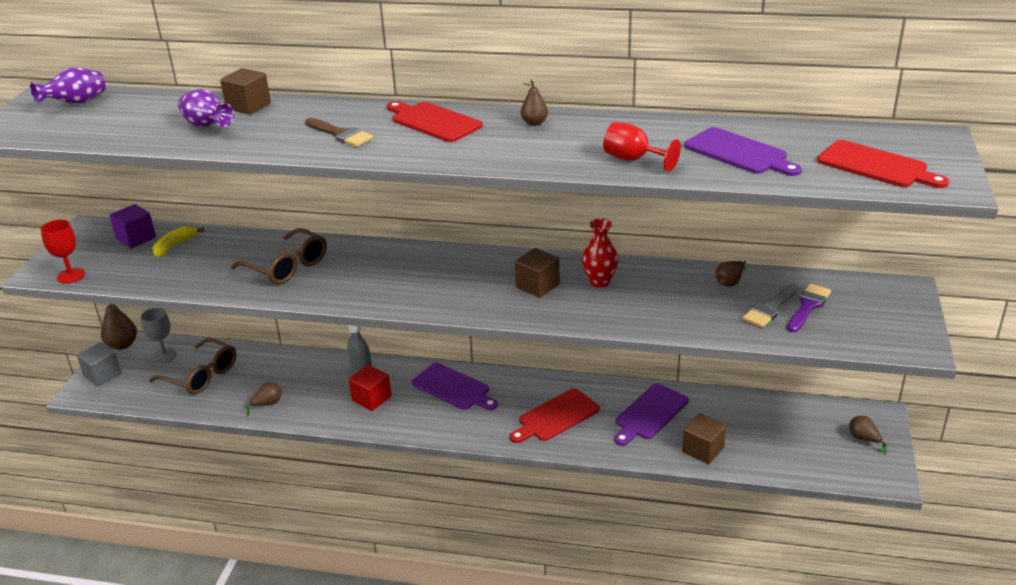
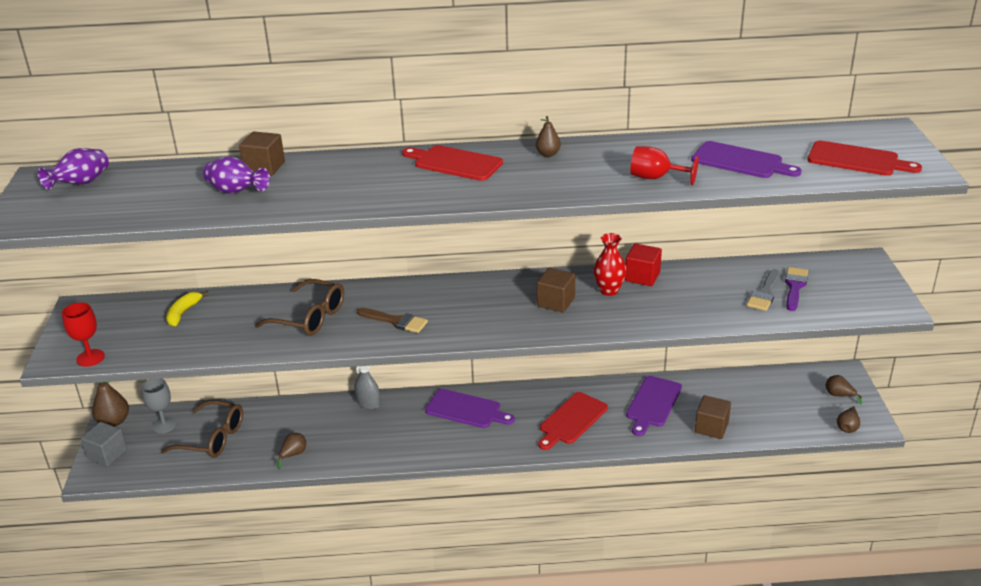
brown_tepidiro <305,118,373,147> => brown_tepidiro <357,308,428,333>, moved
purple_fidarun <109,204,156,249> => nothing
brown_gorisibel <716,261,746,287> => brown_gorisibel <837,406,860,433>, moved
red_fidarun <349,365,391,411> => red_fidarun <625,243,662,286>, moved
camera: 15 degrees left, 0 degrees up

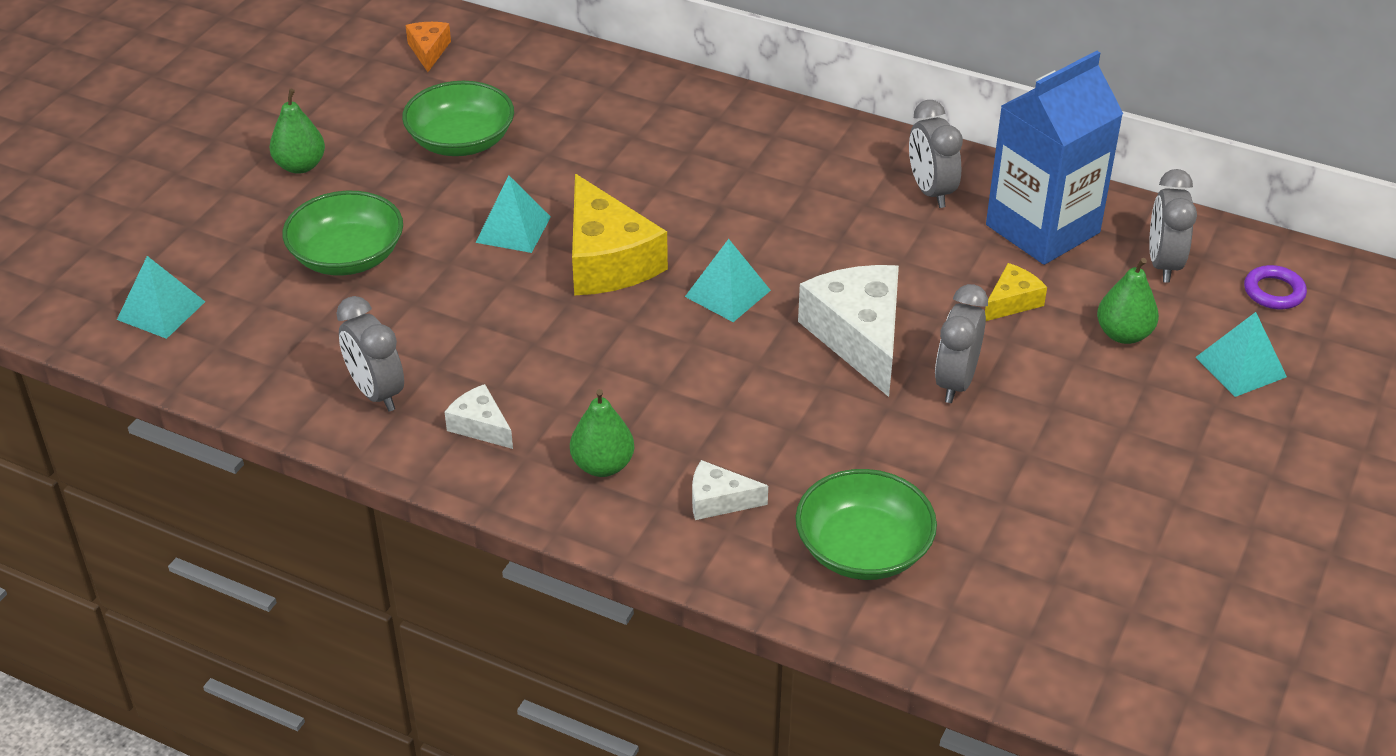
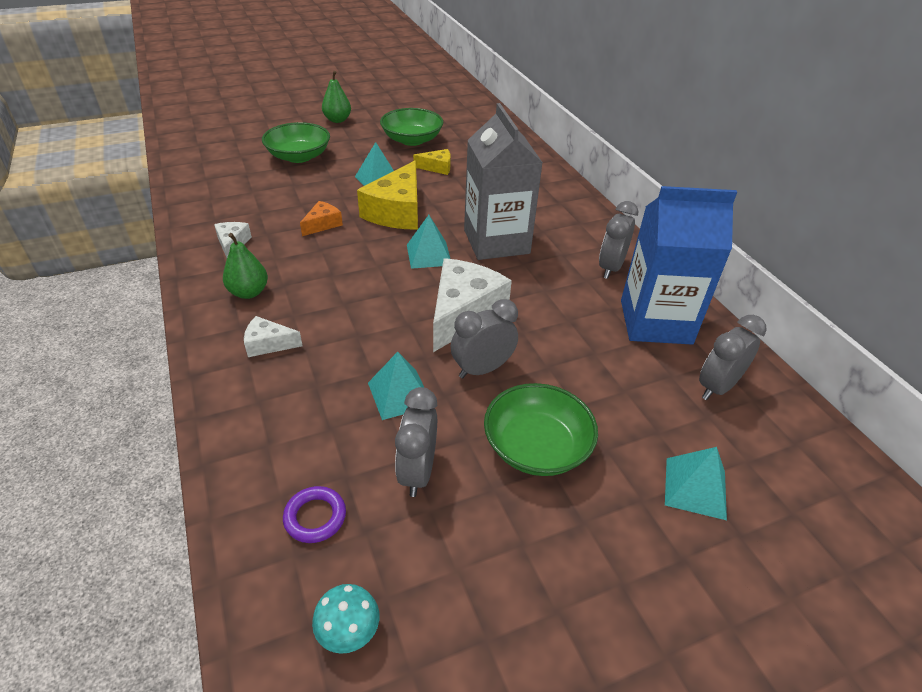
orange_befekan <405,22,451,72> => orange_befekan <300,201,343,236>, moved
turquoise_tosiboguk <117,256,205,339> => turquoise_tosiboguk <368,352,424,420>, moved
green_gorisibel <1097,258,1159,344> => nothing
yellow_befekan <985,263,1047,321> => yellow_befekan <413,149,451,175>, moved
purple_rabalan <1244,265,1307,309> => purple_rabalan <283,486,346,543>, moved
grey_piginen <337,296,404,412> => grey_piginen <395,387,437,497>, moved
white_befekan <692,460,768,520> => white_befekan <244,316,303,357>, 45 degrees counterclockwise
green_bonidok <795,469,937,580> => green_bonidok <484,383,598,476>, moved
nothing => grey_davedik <464,103,543,260>
nothing => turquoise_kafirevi <312,584,379,654>
camera: 40 degrees right, 0 degrees up

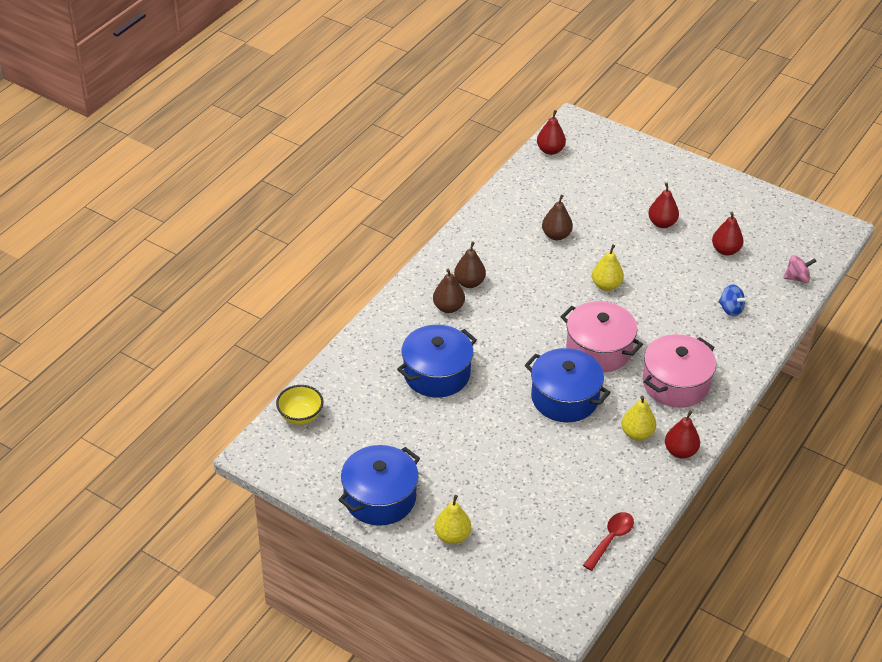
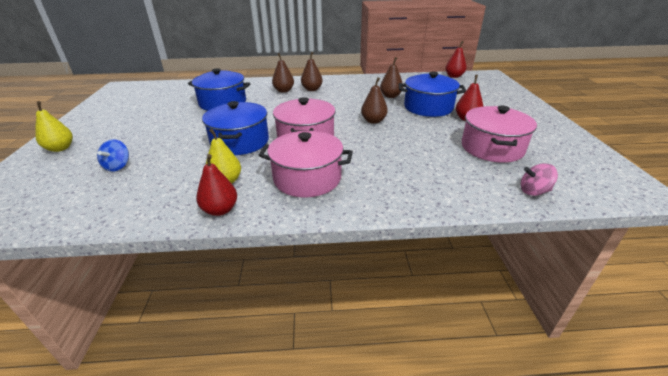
red_gorisibel <712,212,743,256> => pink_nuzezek <462,106,537,163>
yellow_gorisibel <592,244,624,291> => brown_gorisibel <361,77,388,124>
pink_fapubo <783,255,817,283> => pink_fapubo <521,163,558,196>, 135 degrees clockwise
blue_fapubo <719,285,748,316> => blue_fapubo <97,139,129,172>, moved
yellow_bonidok <276,385,323,425> => nothing
blue_nuzezek <339,445,420,526> => blue_nuzezek <399,72,466,117>, moved
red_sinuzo <583,512,634,571> => nothing
camera: 55 degrees right, 10 degrees down

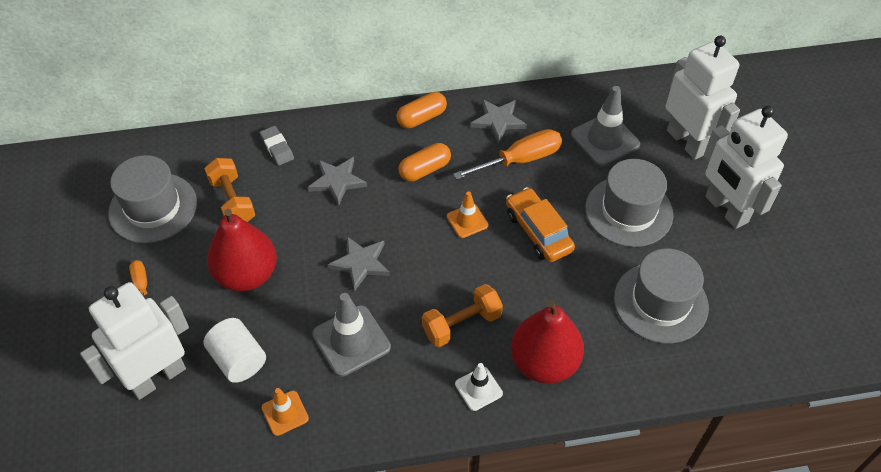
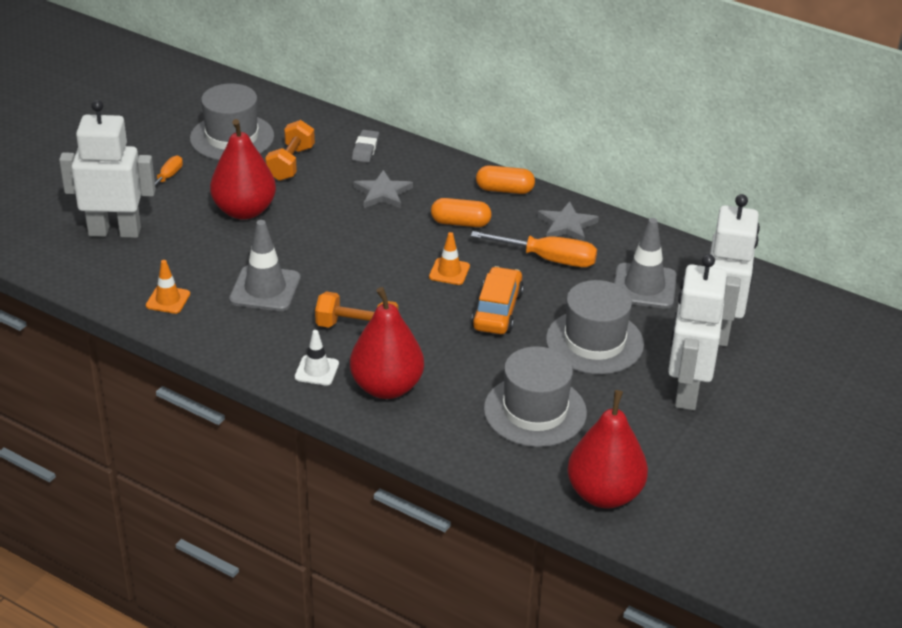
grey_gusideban <328,237,390,291> => nothing
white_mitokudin <203,318,266,383> => nothing
nothing => red_gorisibel <567,390,648,509>
camera: 40 degrees right, 15 degrees down

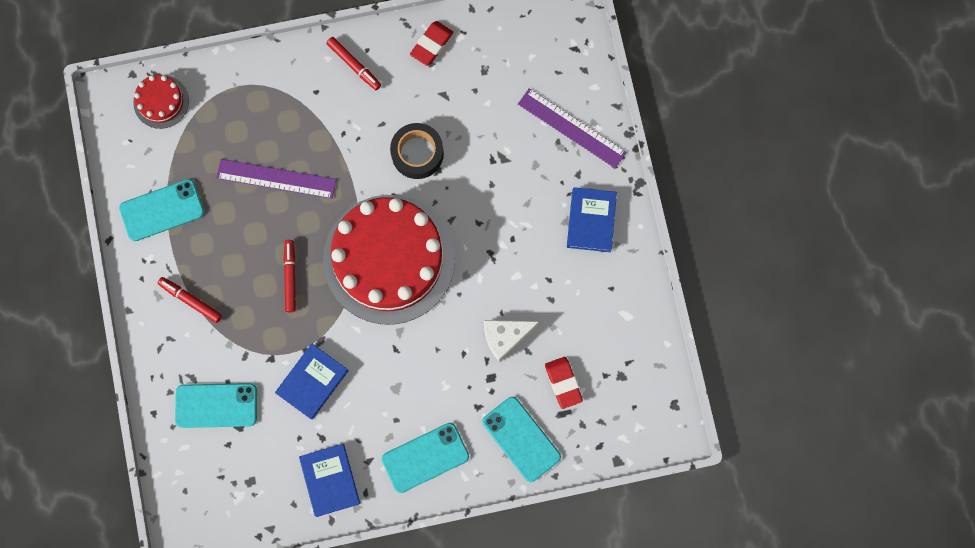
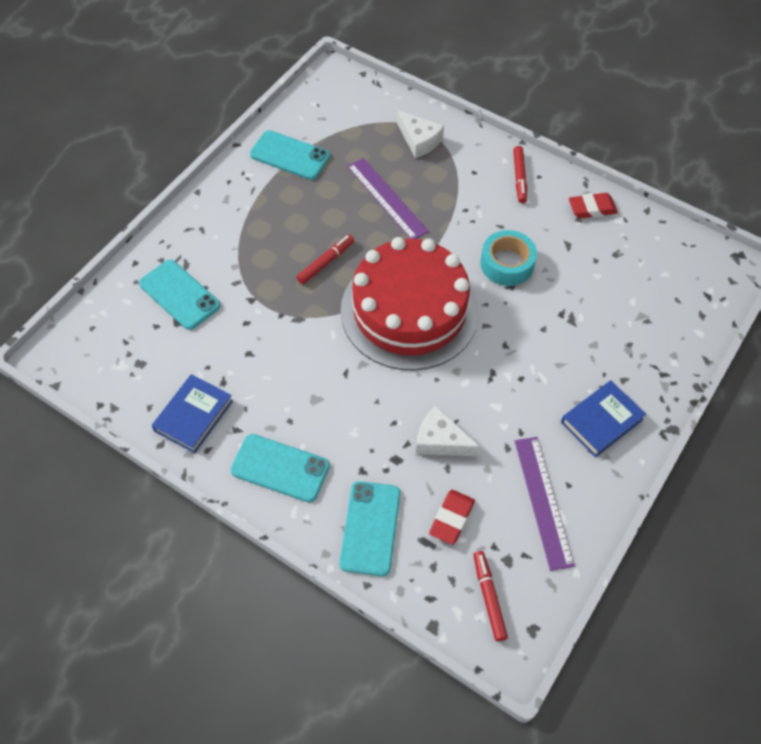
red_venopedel <133,75,189,129> => nothing
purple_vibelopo <518,88,627,169> => purple_vibelopo <515,437,575,571>, moved
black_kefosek <390,123,444,179> => turquoise_kefosek <480,230,537,286>
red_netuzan <158,277,222,323> => red_netuzan <473,551,508,641>, moved
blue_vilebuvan <275,344,349,420> => nothing
nothing => white_befekan <397,110,444,158>
camera: 45 degrees right, 20 degrees down

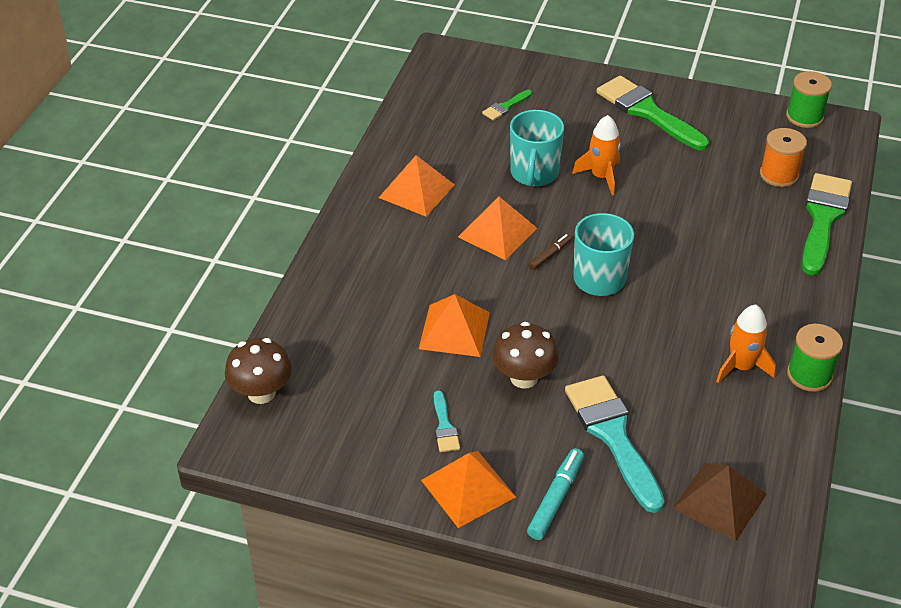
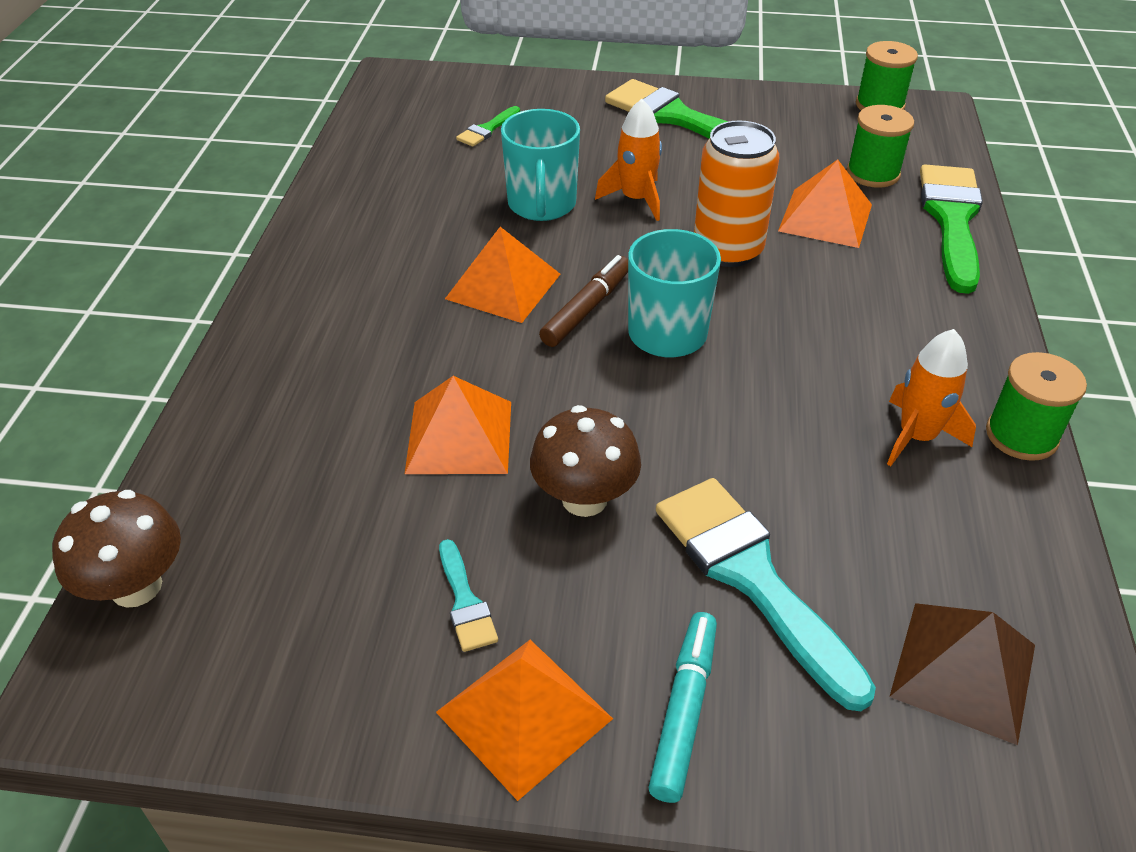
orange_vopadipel <760,128,807,187> => green_vopadipel <847,105,914,188>
orange_tosiboguk <379,155,455,217> => orange_tosiboguk <778,160,872,248>, moved
brown_netuzan <528,234,572,270> => brown_netuzan <539,255,628,347>, x1.61
nothing => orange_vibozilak <694,120,779,267>
camera: 10 degrees left, 0 degrees up

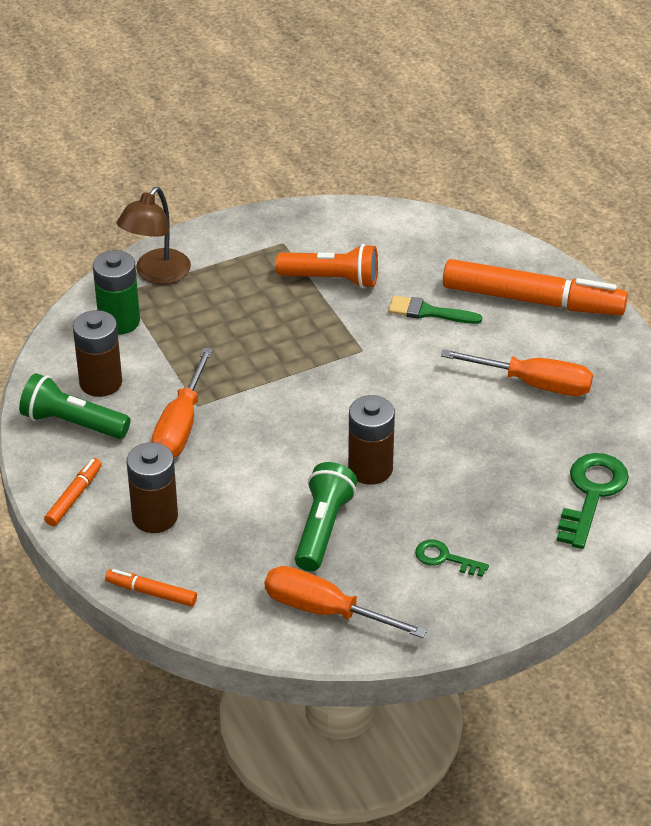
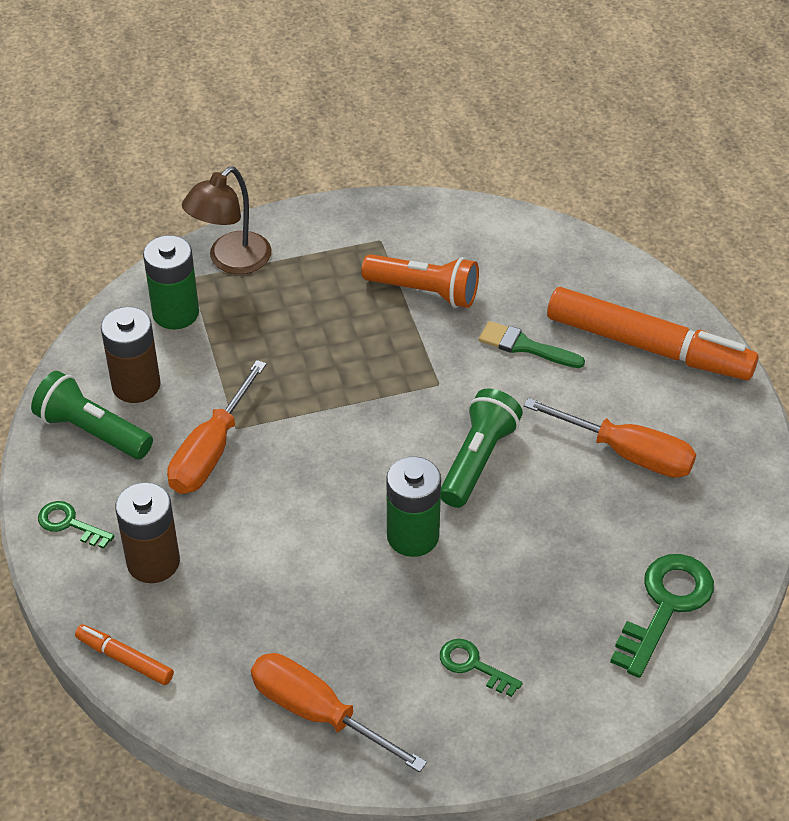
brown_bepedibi <348,395,395,485> => green_bepedibi <386,456,441,557>
orange_netuzan <44,458,102,526> => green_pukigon <38,501,115,549>
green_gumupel <295,462,357,572> => green_gumupel <440,388,523,508>, moved
camera: 10 degrees right, 5 degrees up

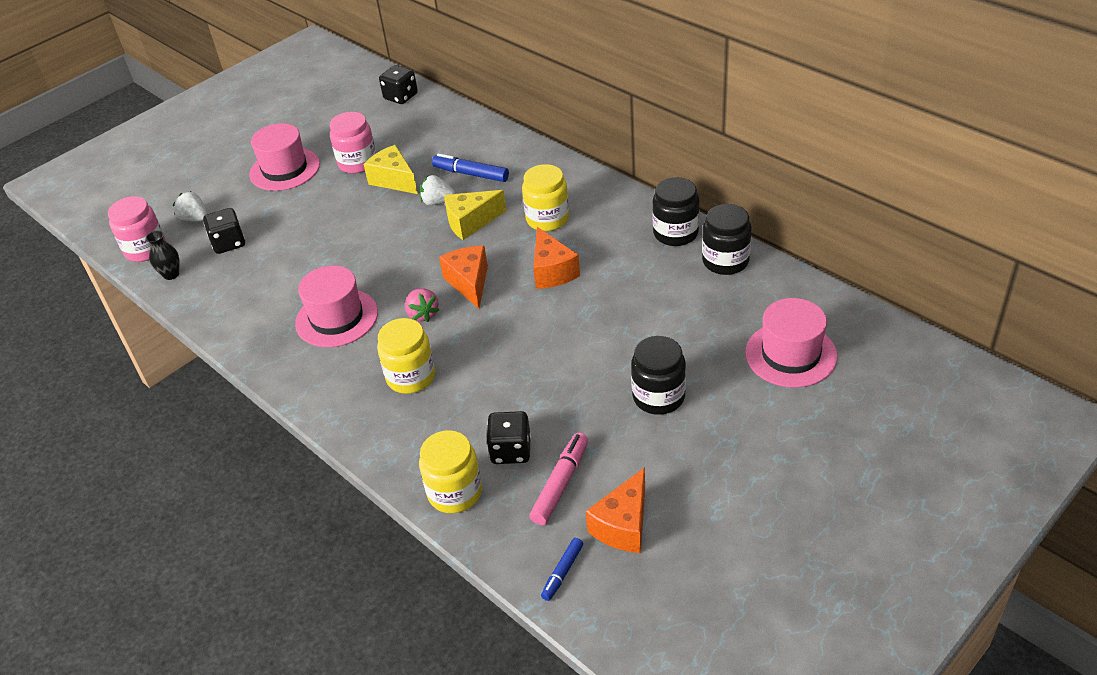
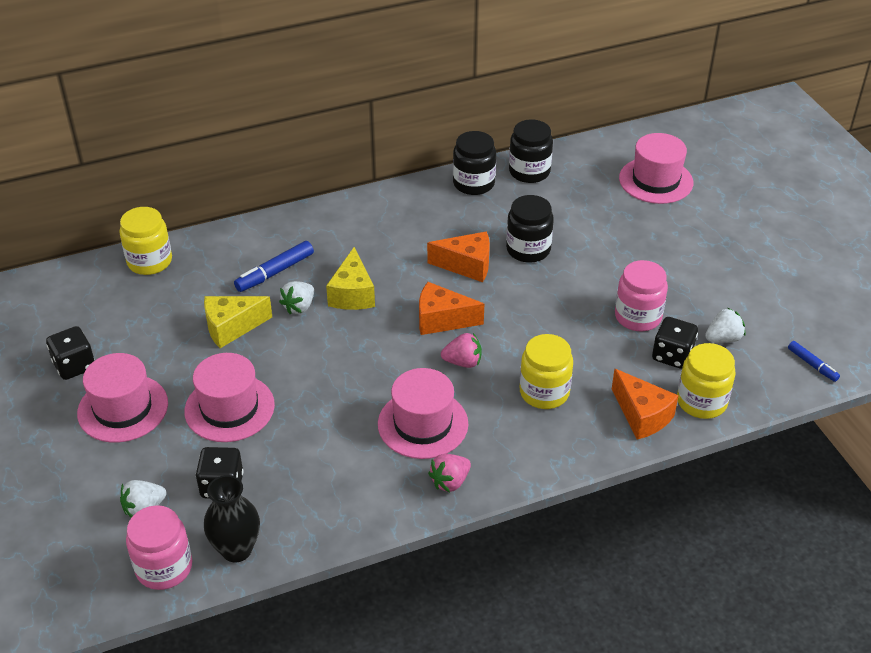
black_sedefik <379,65,418,104> => black_sedefik <46,326,95,380>, moved
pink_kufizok <330,112,376,174> => pink_kufizok <615,260,668,331>, moved
yellow_kufizok <522,164,569,231> => yellow_kufizok <119,207,172,275>, moved
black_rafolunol <146,230,180,280> => black_rafolunol <204,475,260,562>, x1.54
black_kufizok <631,336,686,415> => black_kufizok <506,195,554,263>, moved
pink_netuzan <529,433,588,525> => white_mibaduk <705,308,745,343>
orange_befekan <586,467,645,553> => orange_befekan <612,369,679,440>, moved
nothing => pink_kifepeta <184,353,275,442>
nothing => pink_mibaduk <428,454,471,492>
camera: 70 degrees left, 0 degrees up

